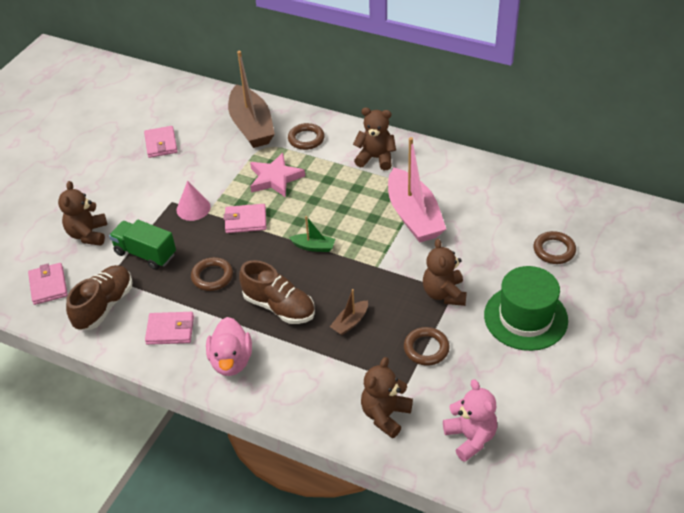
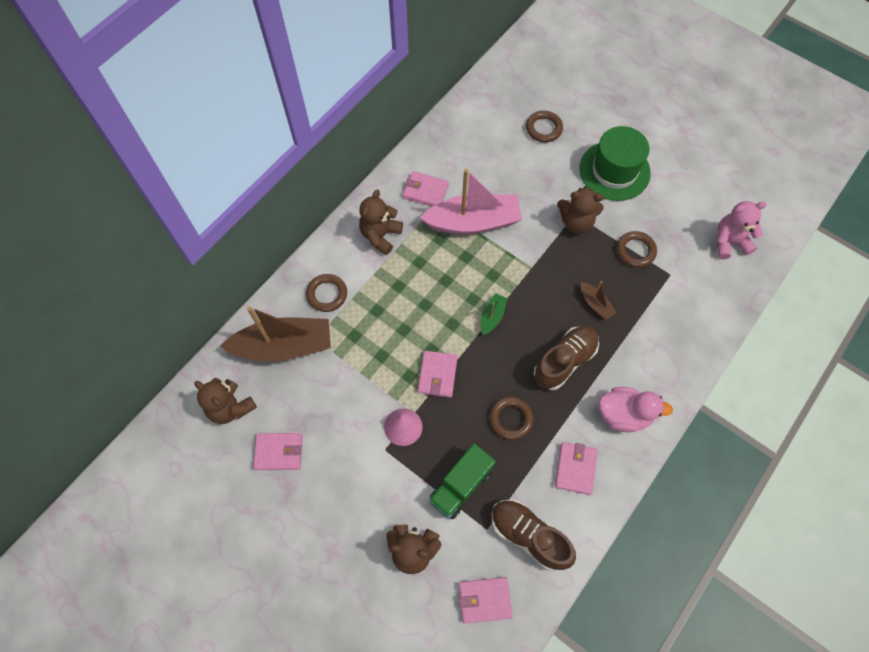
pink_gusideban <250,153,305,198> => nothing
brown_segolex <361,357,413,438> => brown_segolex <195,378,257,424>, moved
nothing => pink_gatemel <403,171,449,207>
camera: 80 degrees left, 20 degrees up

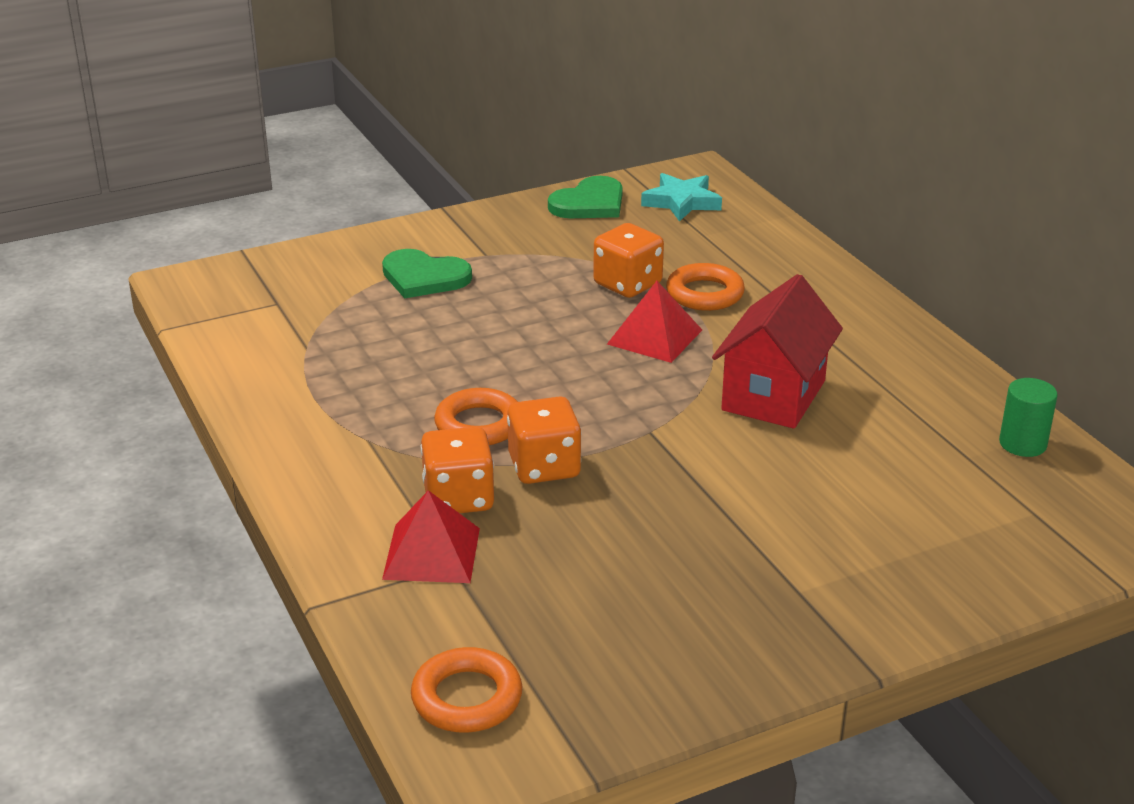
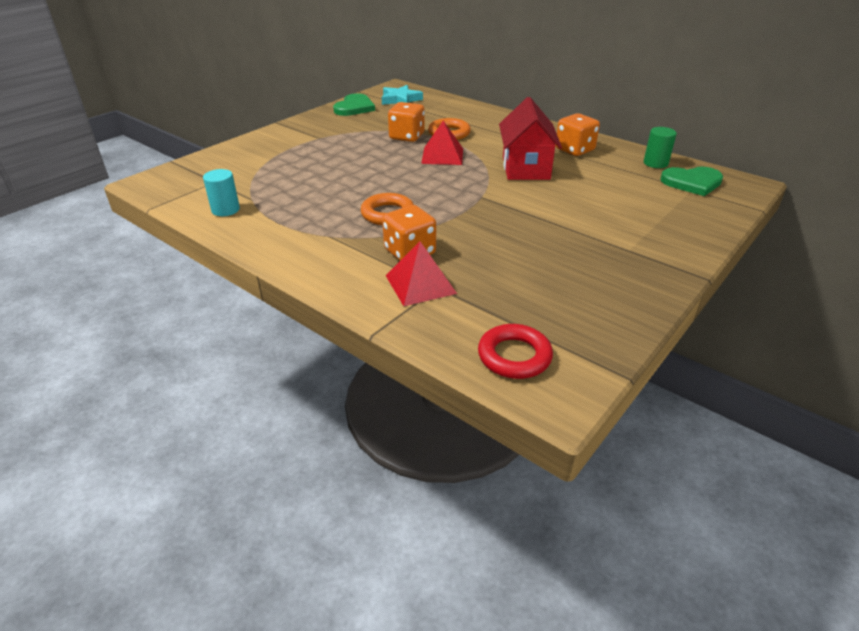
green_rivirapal <382,249,472,298> => green_rivirapal <660,167,723,196>, moved
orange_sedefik <507,396,582,484> => orange_sedefik <555,113,600,156>, moved
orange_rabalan <411,647,522,733> => red_rabalan <478,324,553,379>
nothing => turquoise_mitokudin <203,169,240,216>
camera: 25 degrees left, 5 degrees up

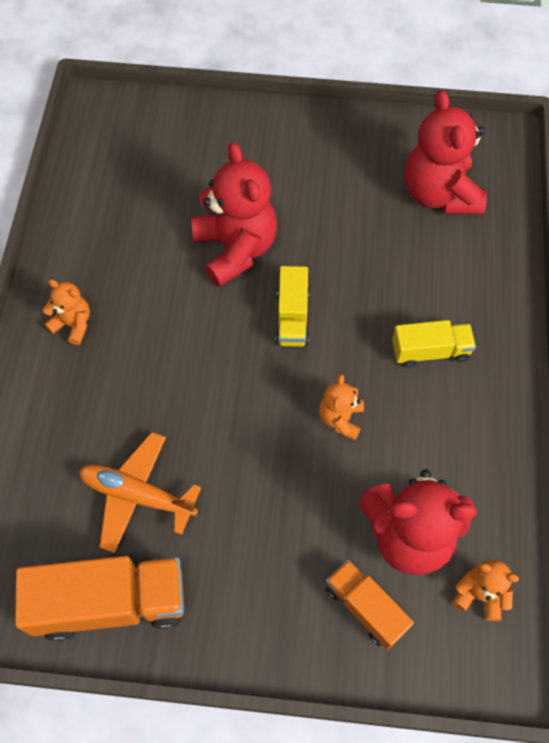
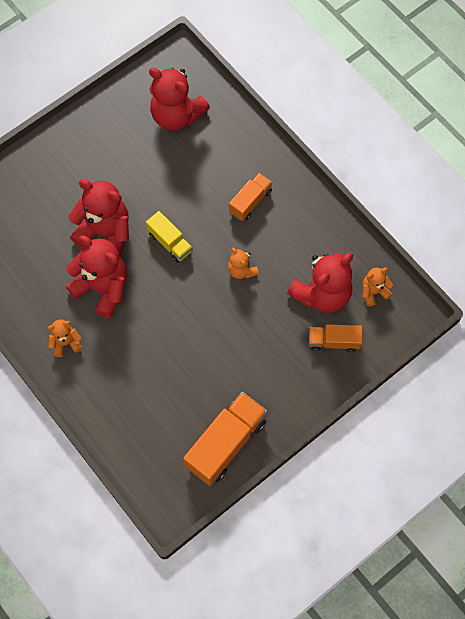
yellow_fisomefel <392,320,476,368> => orange_fisomefel <229,173,273,221>
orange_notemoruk <79,432,201,553> => nothing
nothing => red_segolex <66,235,127,318>
camera: 45 degrees left, 5 degrees up

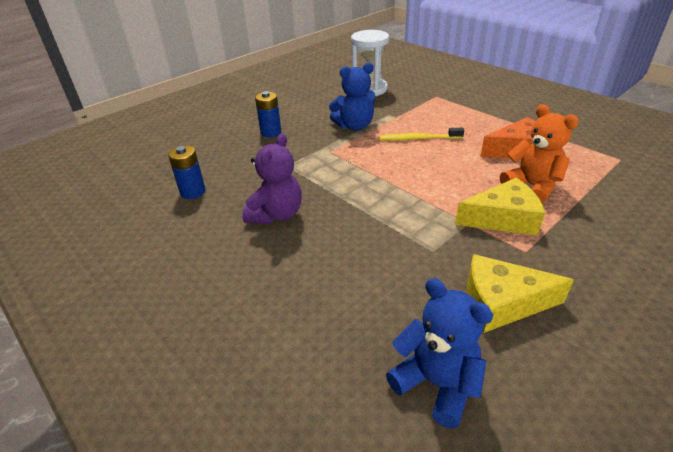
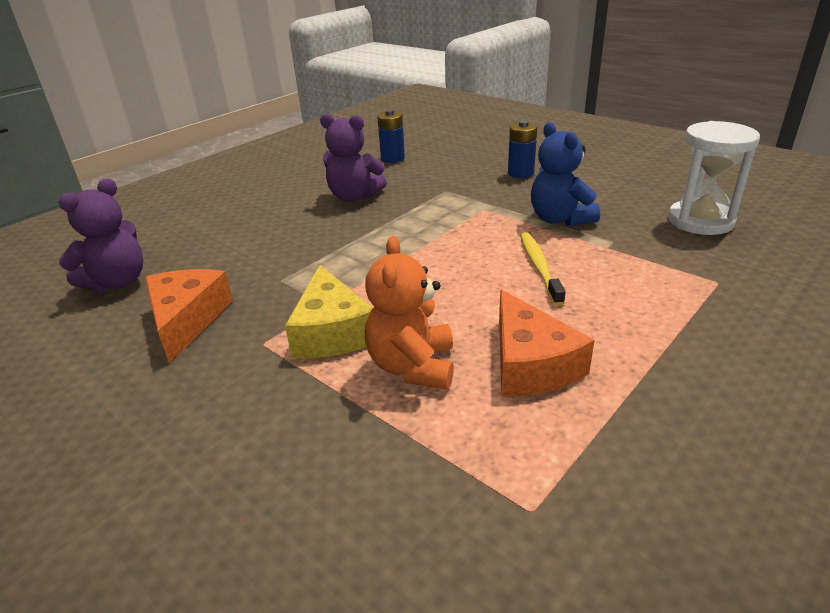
orange_segolex <500,105,579,203> => orange_segolex <365,236,454,390>, 135 degrees clockwise
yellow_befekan <467,254,574,333> => orange_befekan <145,269,233,363>
blue_segolex <386,278,493,428> => purple_segolex <58,178,143,291>
camera: 85 degrees right, 5 degrees down

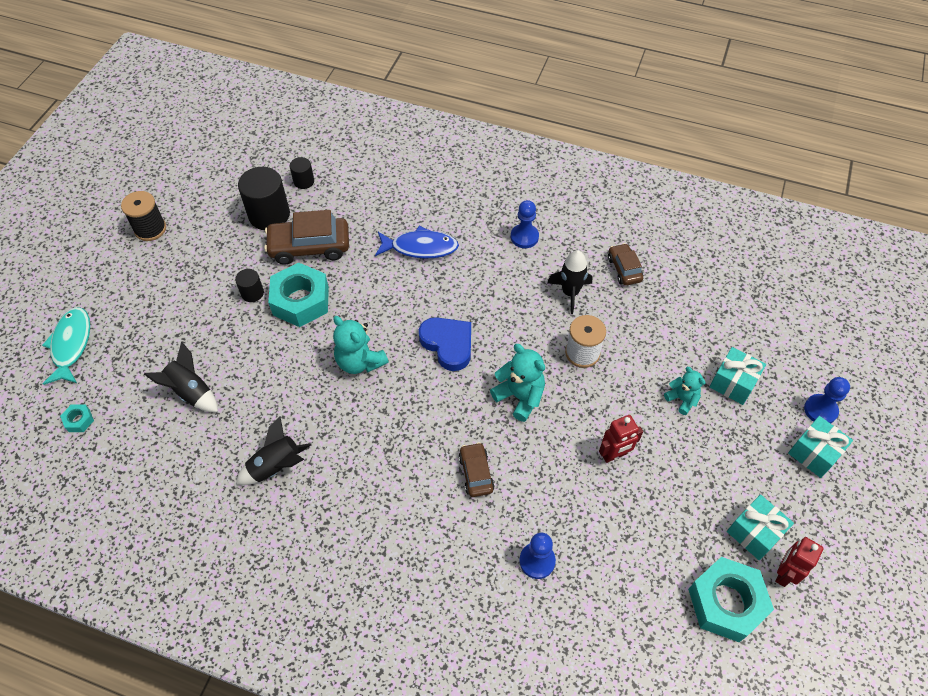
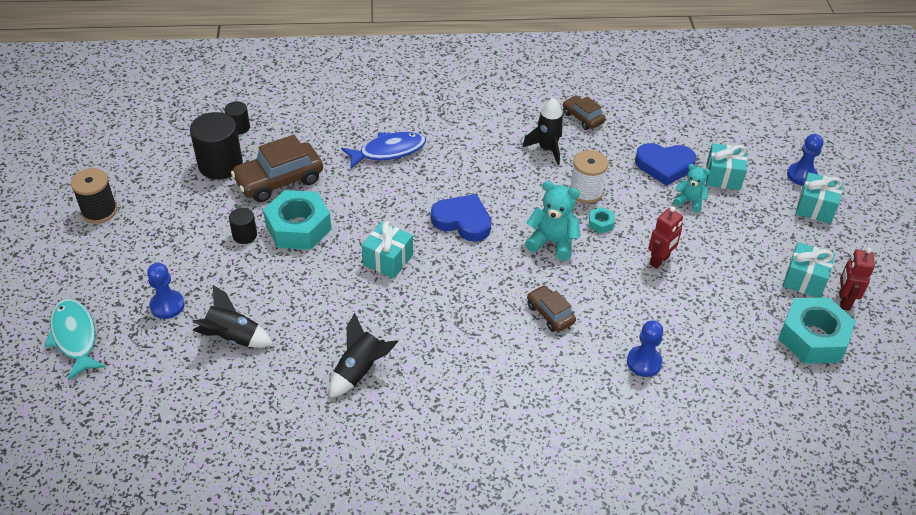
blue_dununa <511,200,539,248> => blue_dununa <147,263,185,319>, moved
turquoise_segolex <333,316,389,374> => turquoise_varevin <362,221,413,279>
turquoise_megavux <60,404,94,432> => turquoise_megavux <589,207,614,234>, moved
nothing => blue_rivirapal <635,143,697,186>
camera: 25 degrees left, 10 degrees down

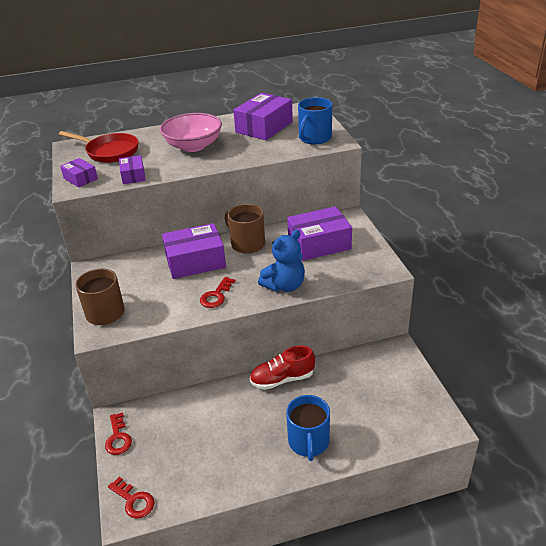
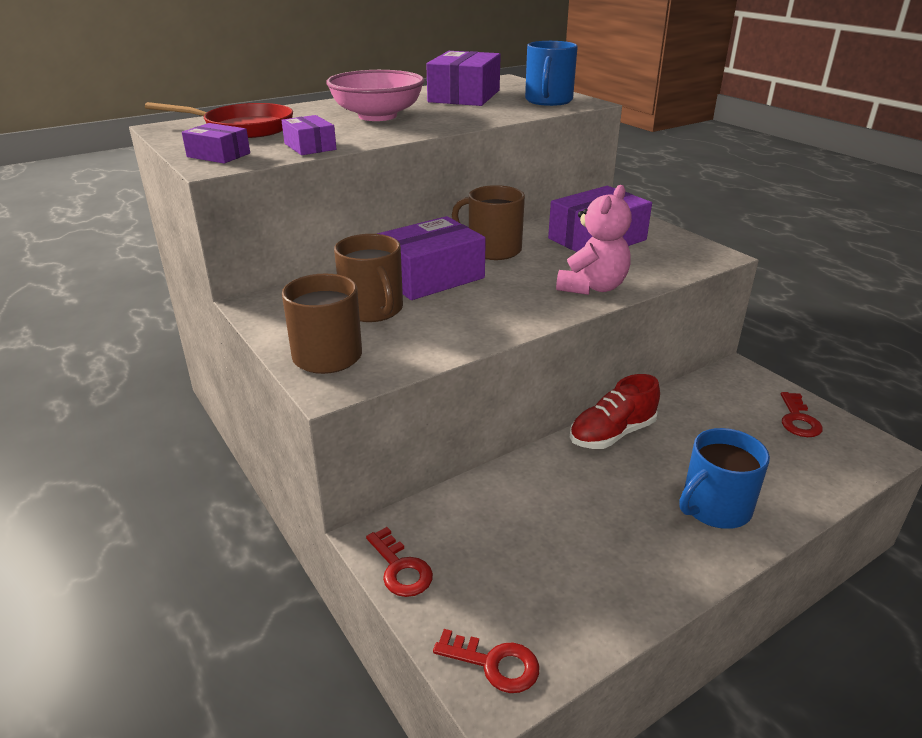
blue_segolex <258,229,305,292> => pink_segolex <556,185,632,295>
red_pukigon <200,277,235,308> => red_pukigon <781,392,823,437>, moved
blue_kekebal <286,395,330,461> => blue_kekebal <679,428,770,529>, 75 degrees clockwise
nothing => brown_kekebal <334,234,403,322>
camera: 20 degrees left, 5 degrees down

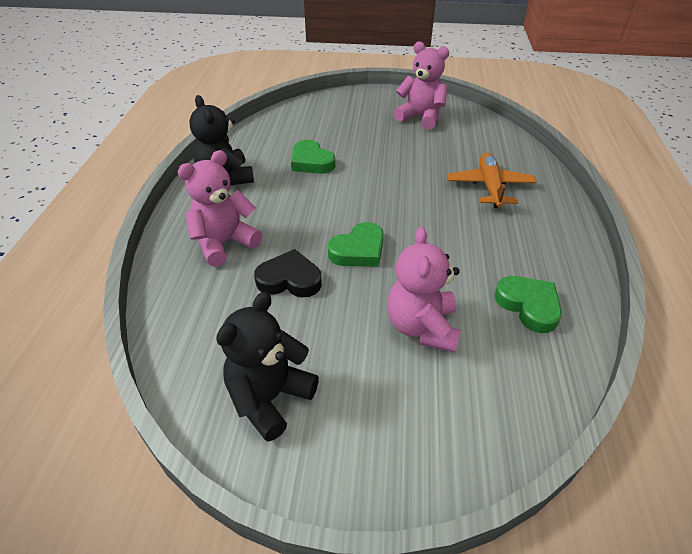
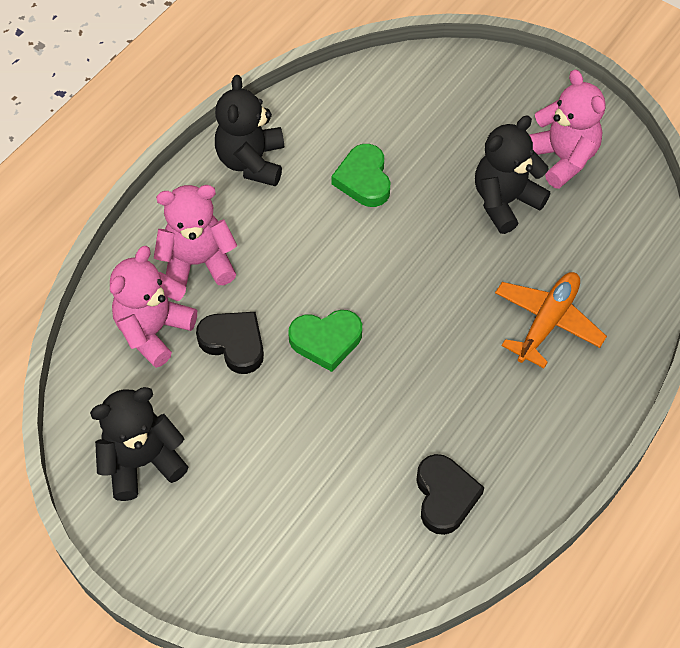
pink_segolex <387,227,460,353> => pink_segolex <110,246,197,368>, moved
green_rivirapal <494,276,562,333> => black_rivirapal <416,454,485,535>
nothing => black_segolex <475,116,550,234>
camera: 30 degrees right, 15 degrees up

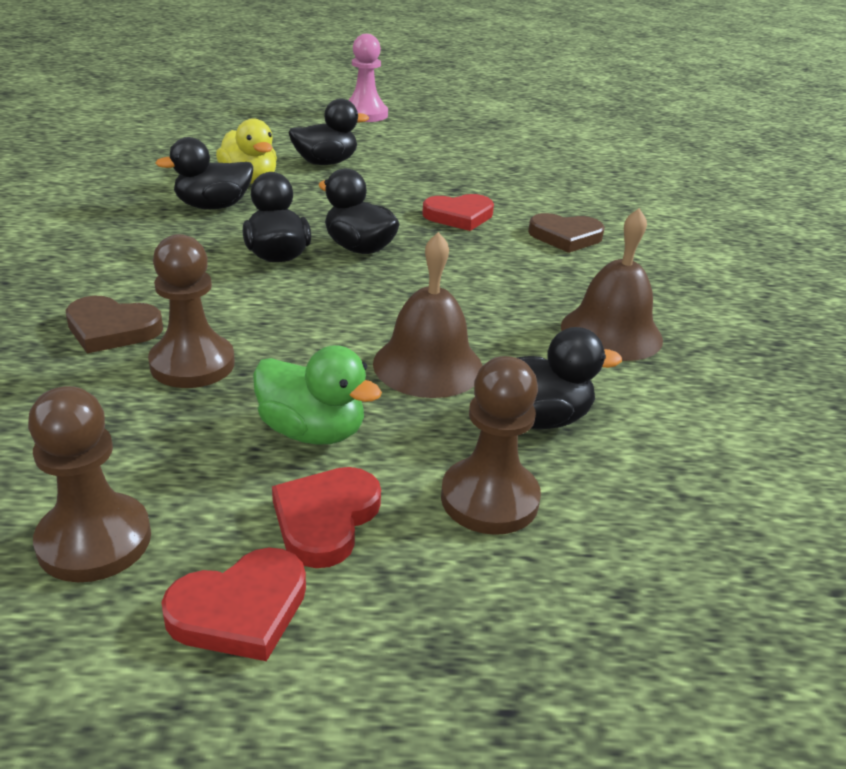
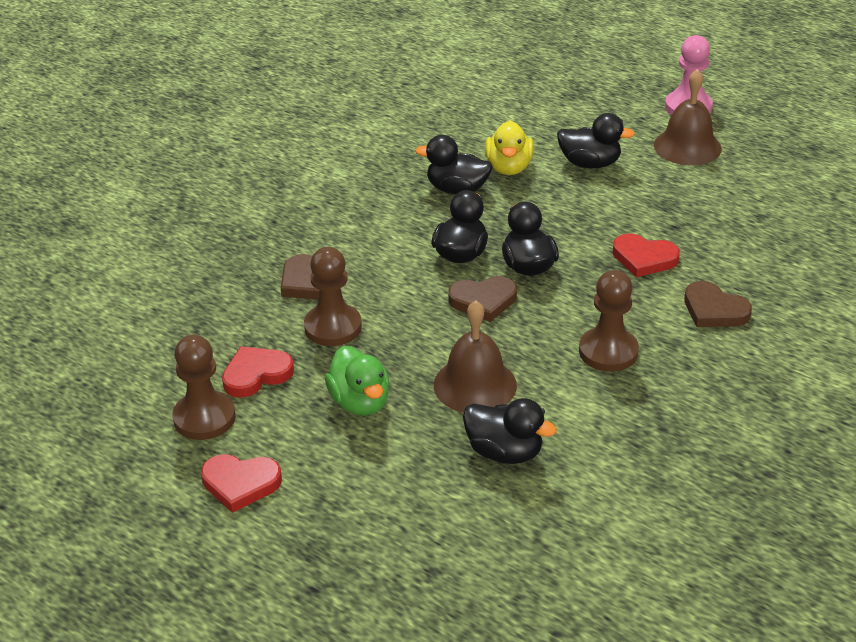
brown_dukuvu <561,208,663,361> => brown_dukuvu <654,69,722,165>, moved
brown_dununa <441,356,541,535> => brown_dununa <579,270,639,372>, moved
red_rivirapal <272,467,381,568> => red_rivirapal <222,346,294,398>, moved
nothing => brown_rivirapal <448,276,517,322>
camera: 40 degrees right, 5 degrees up

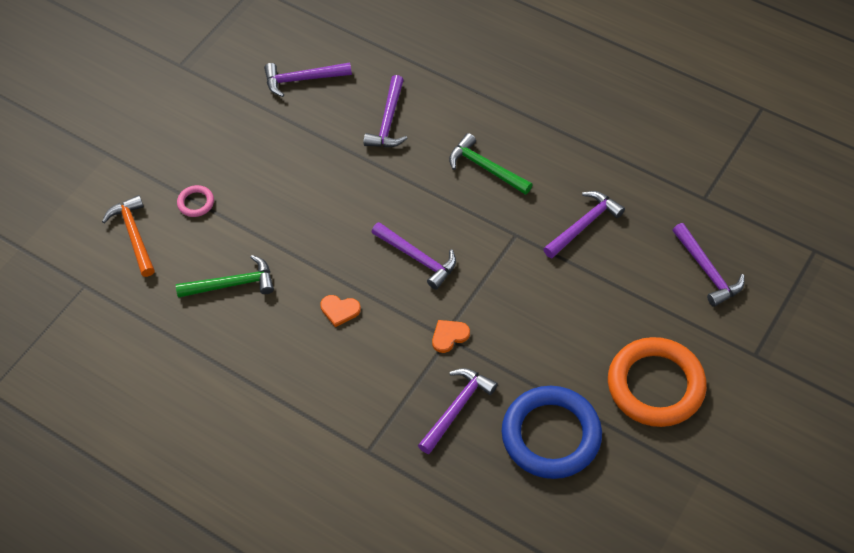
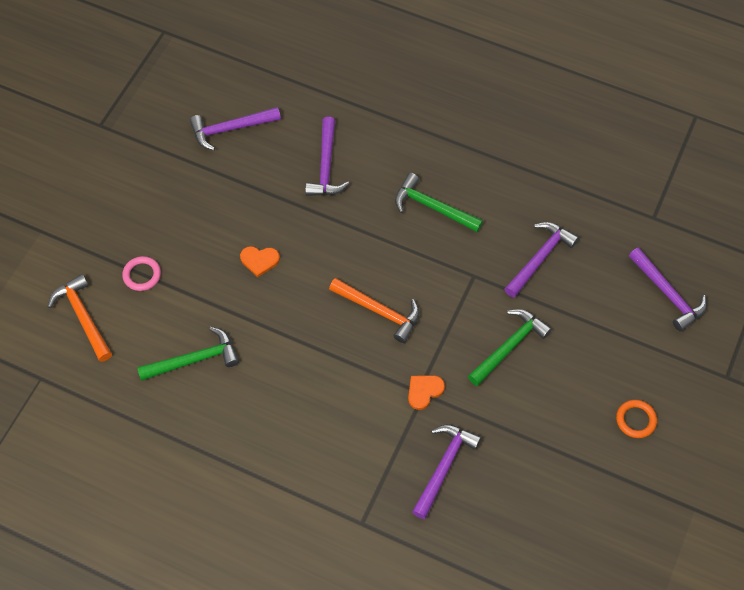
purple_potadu <372,222,456,289> => orange_potadu <329,278,420,343>
orange_rivirapal <320,295,361,327> => orange_rivirapal <240,246,280,277>, moved
orange_rabalan <608,337,707,427> => orange_rabalan <616,400,657,438>, x0.42
blue_rabalan <502,386,602,479> => nothing
nothing => green_potadu <468,309,552,386>
camera: 10 degrees left, 5 degrees up

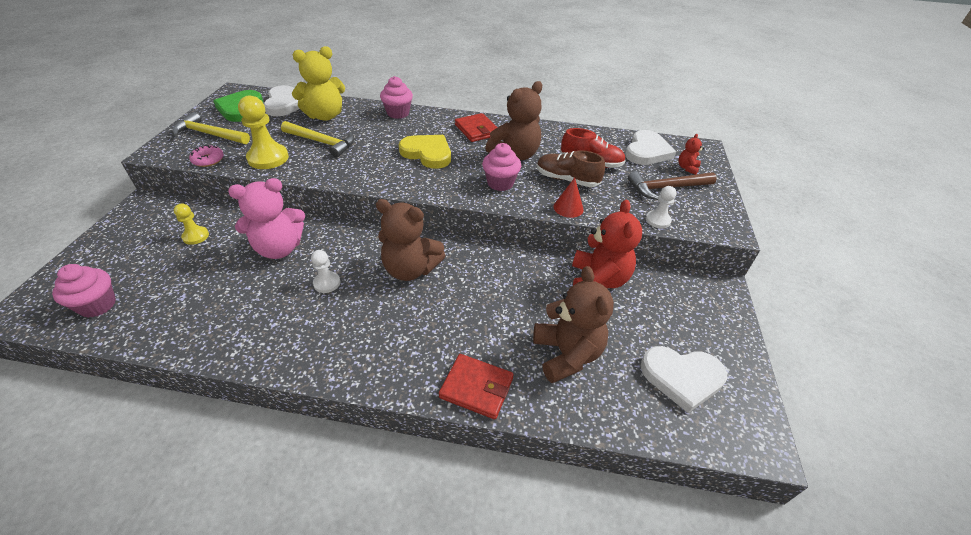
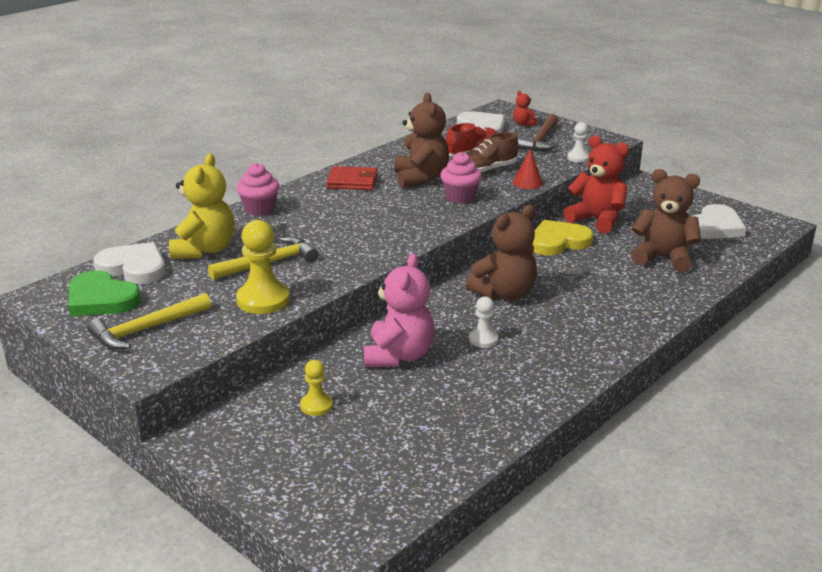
yellow_rivirapal <399,135,451,169> => yellow_rivirapal <532,220,593,256>, moved
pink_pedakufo <189,145,224,167> => nothing
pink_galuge <52,264,116,318> => nothing
red_gatemel <439,354,514,419> => nothing
camera: 55 degrees left, 15 degrees down

